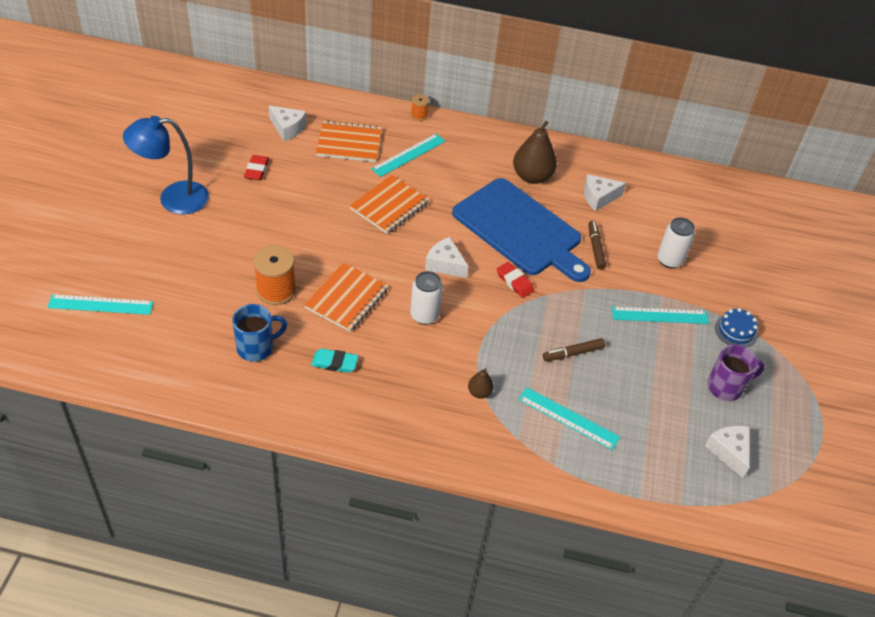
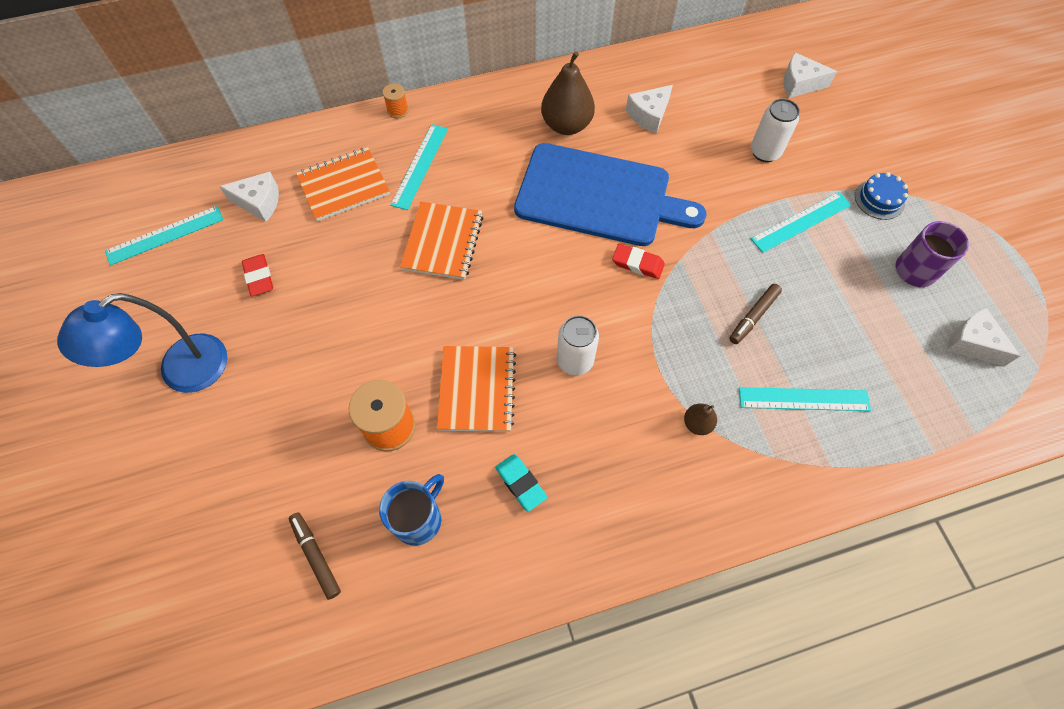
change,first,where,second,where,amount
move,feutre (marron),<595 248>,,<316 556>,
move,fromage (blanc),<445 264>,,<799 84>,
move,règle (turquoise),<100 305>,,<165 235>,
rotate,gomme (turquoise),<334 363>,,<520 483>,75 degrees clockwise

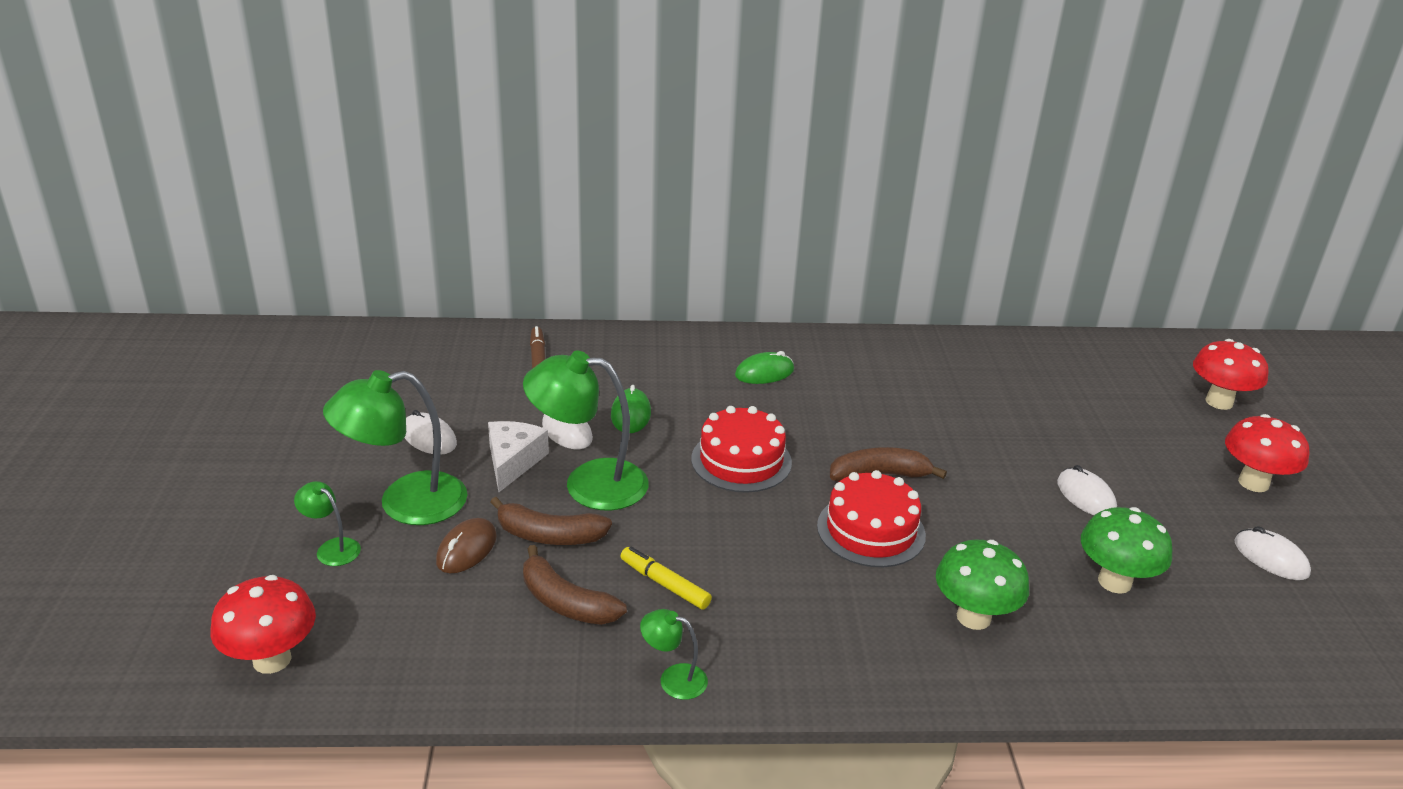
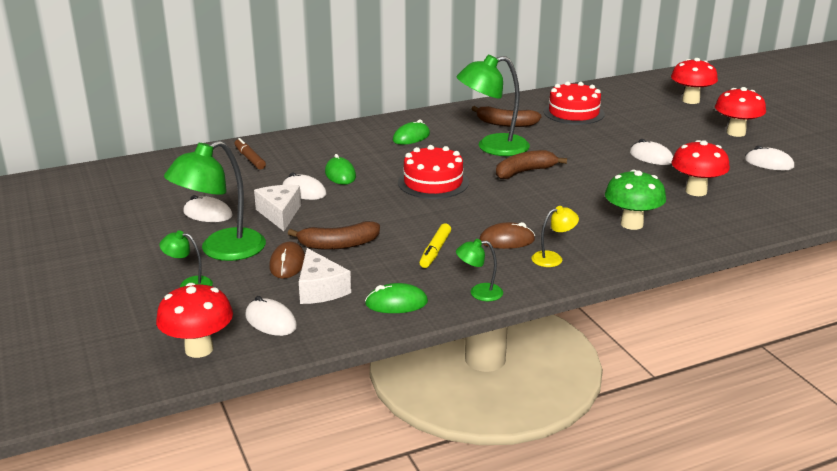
change,first,where,second,where,amount
move,lampe (vert),<589 483>,,<492 147>,
move,gâteau (rouge),<871 530>,,<573 113>,
recolor,champignon (vert),<1114 582>,champignon (rouge),<696 191>,
move,banane (marron),<565 602>,,<505 124>,
rotate,feutre (jaune),<664 584>,,<435 251>,90 degrees counterclockwise
insert,,,lampe (jaune),<553 258>,
insert,,,souris (marron),<507 240>,
insert,,,fromage (blanc),<320 289>,
insert,,,souris (vert),<396 303>,
insert,,,souris (blanc),<271 321>,

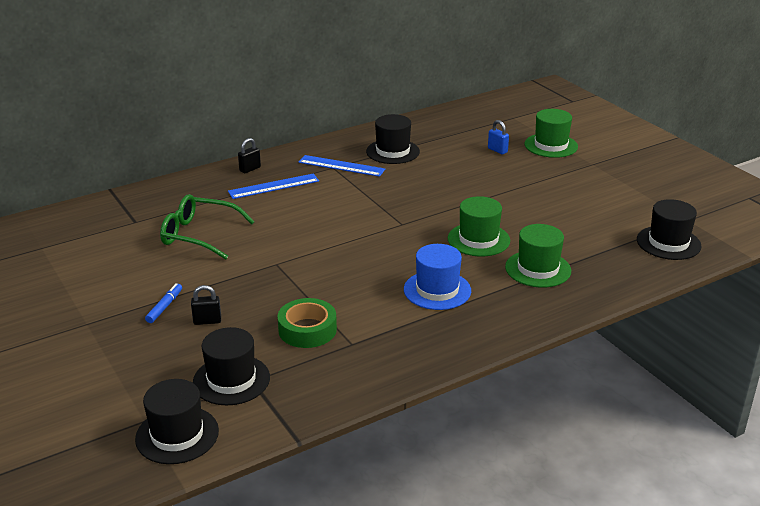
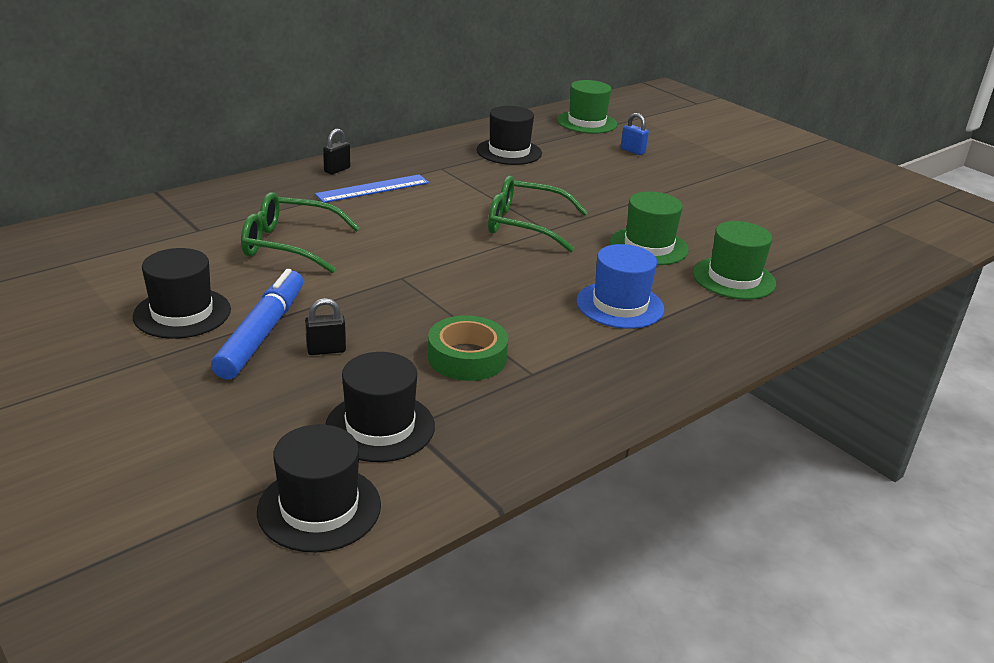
change,first,where,second,where,amount
move,chapeau (vert),<551 145>,,<586 122>,
delete,règle (bleu),<341 166>,,,
move,chapeau (noir),<668 243>,,<182 313>,
resize,feutre (bleu),<164 307>,,<261 333>,x2.08
insert,,,lunettes (vert),<525 225>,

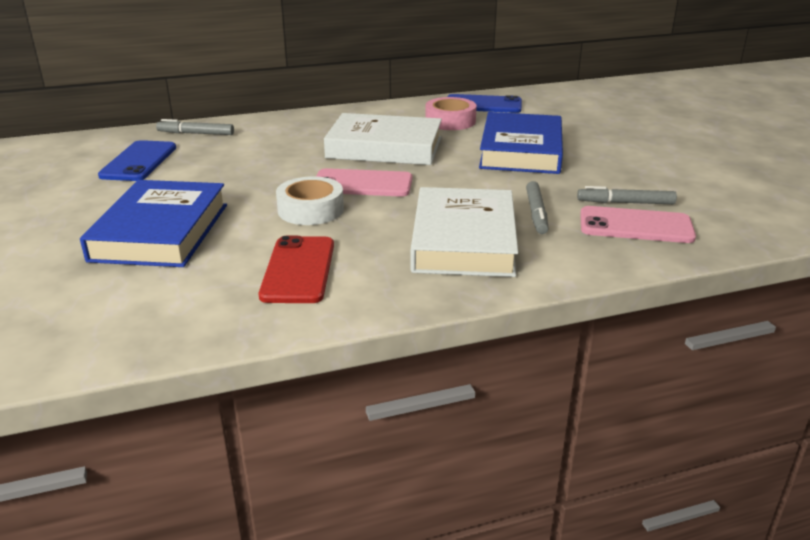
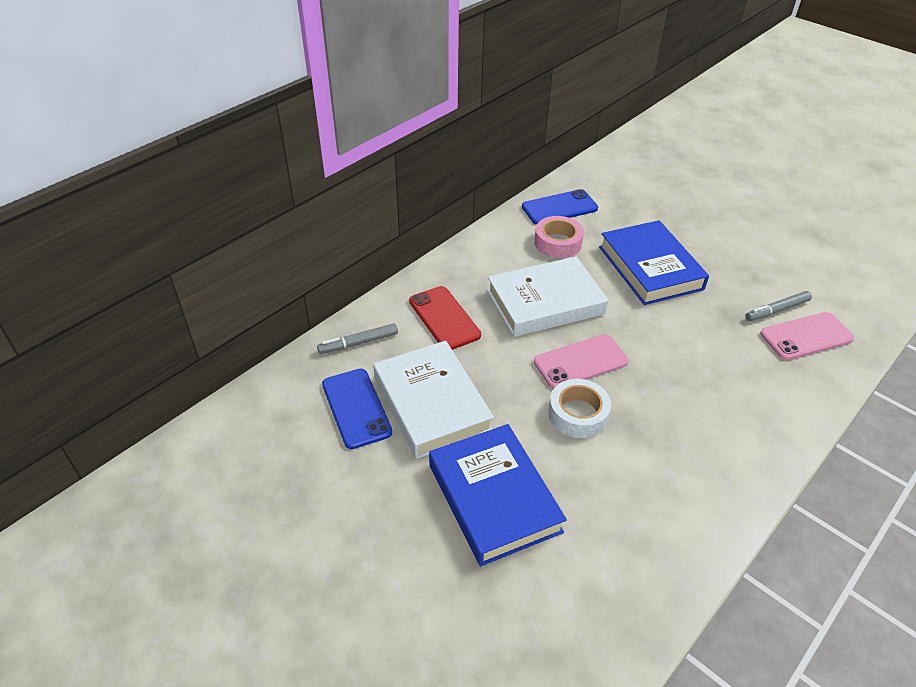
change,first,where,second,where,amount
delete,feutre (gris),<536 213>,,,
move,livre (blanc),<464 240>,,<432 403>,
move,téléphone (rouge),<298 270>,,<444 318>,

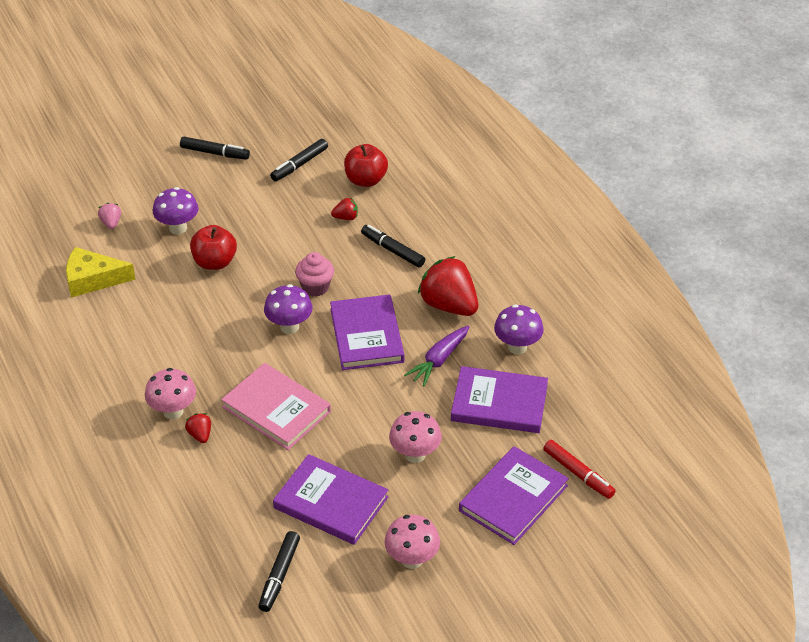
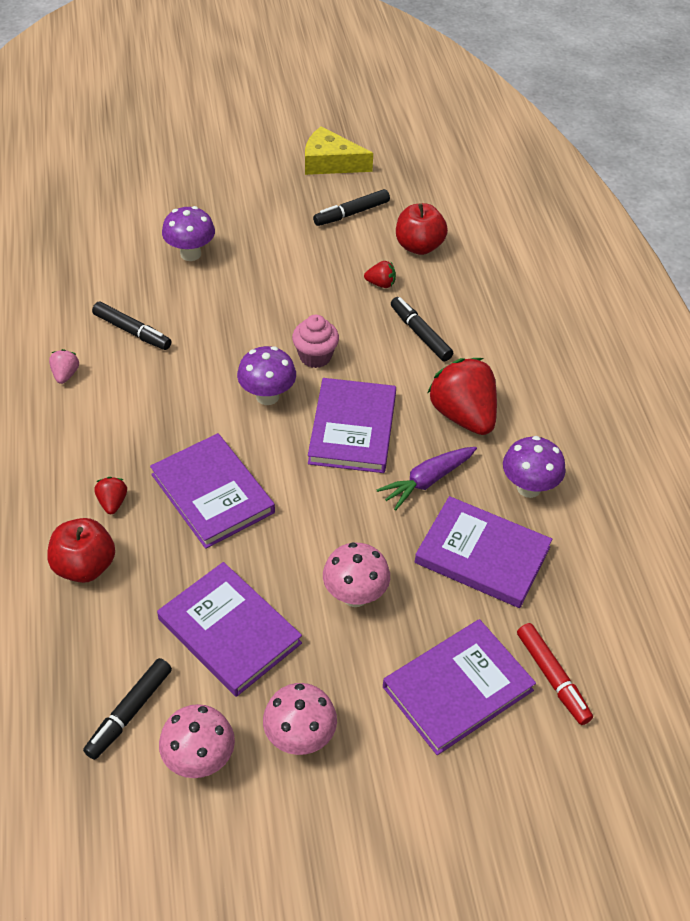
change,first,where,second,where,amount
move,feutre (noir),<215 153>,,<132 331>,
move,fraise (rose),<111 223>,,<65 374>,
move,pomme (rouge),<215 262>,,<85 566>,
move,fromage (jaune),<92 279>,,<330 163>,
recolor,livre (rose),<276 409>,livre (violet),<212 493>,
move,champignon (rose),<173 411>,,<199 760>,

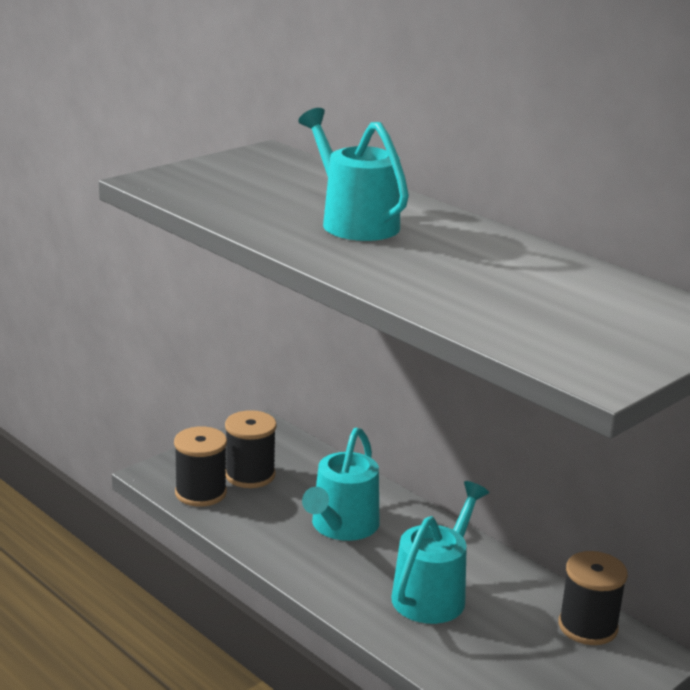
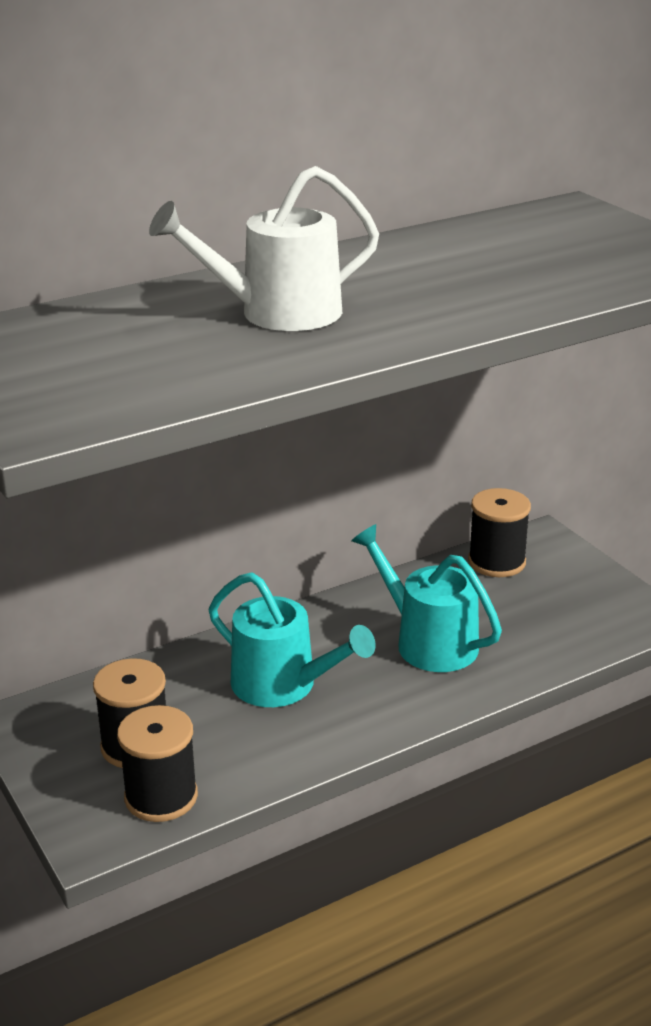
change,first,where,second,where,amount
recolor,arrosoir (turquoise),<354 222>,arrosoir (blanc),<278 313>,

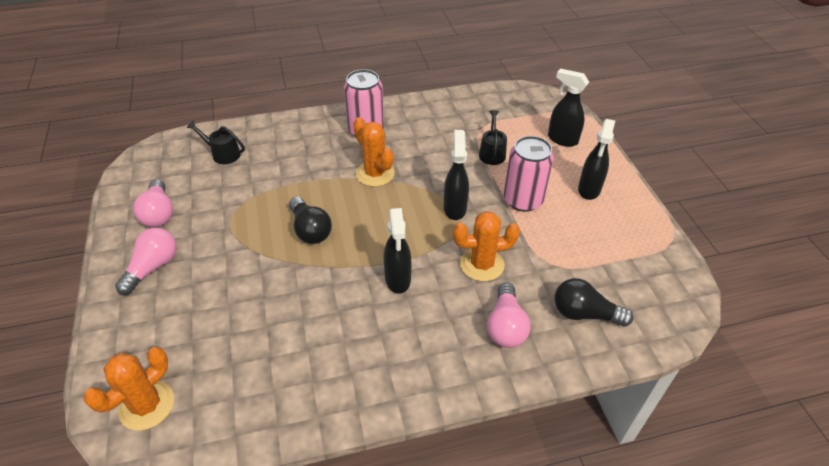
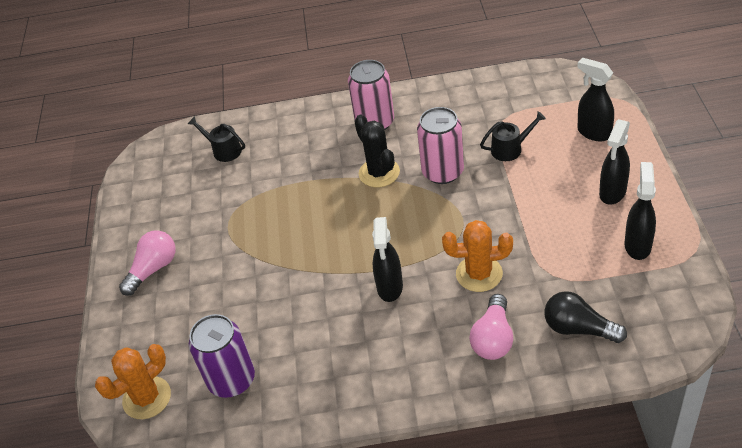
change,first,where,second,where,amount
rotate,arrosoir (noir),<492 153>,,<510 149>,60 degrees clockwise
recolor,cactus (orange),<375 174>,cactus (noir),<379 173>,
move,vaporisateur (noir),<455 208>,,<637 245>,
move,canette (rose),<523 200>,,<442 172>,
delete,ampoule (rose),<159 213>,,,
delete,ampoule (noir),<310 230>,,,
insert,,,canette (violet),<231 380>,

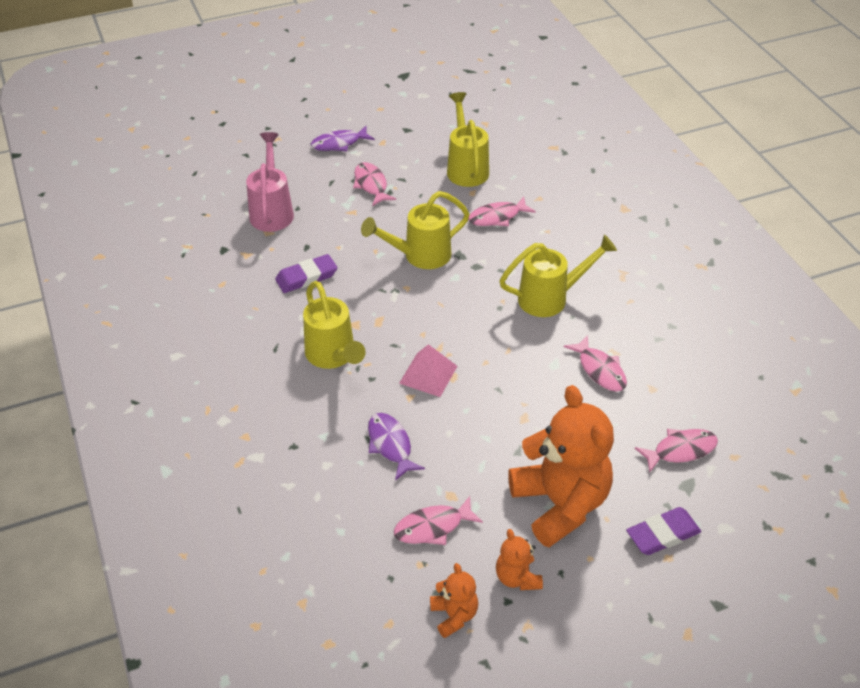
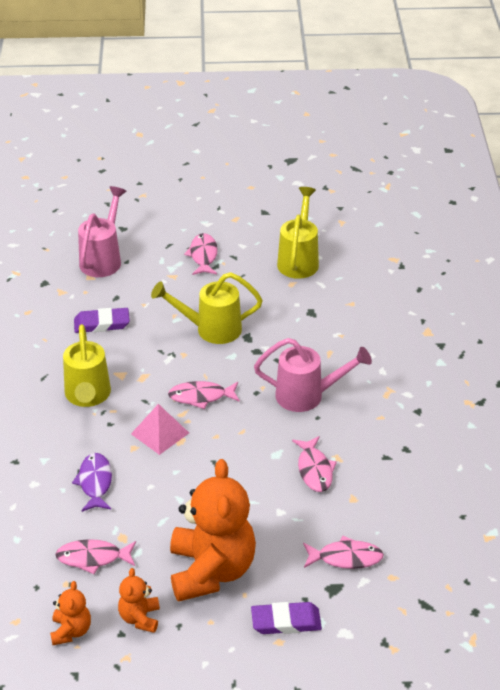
change,first,where,second,where,amount
delete,poisson (violet),<339 144>,,,
move,poisson (rose),<497 217>,,<201 397>,
recolor,arrosoir (jaune),<551 298>,arrosoir (rose),<308 396>,

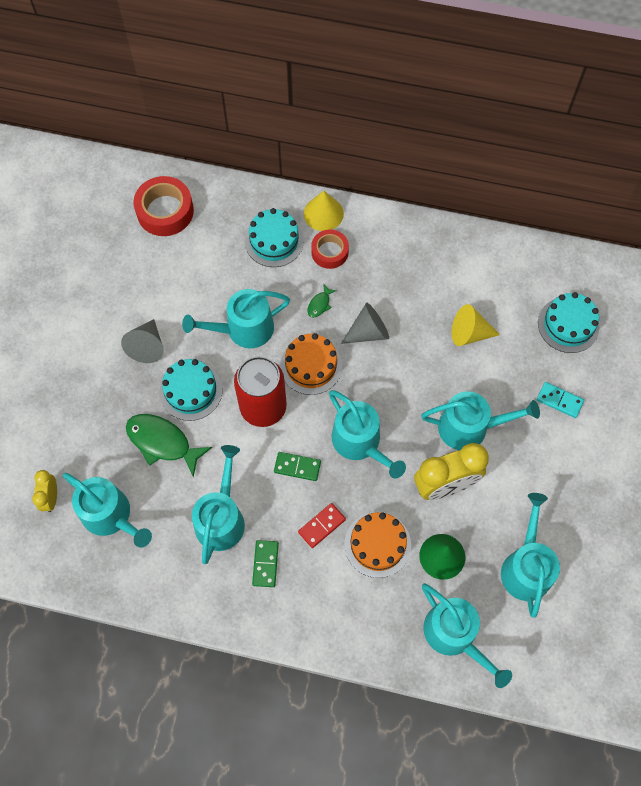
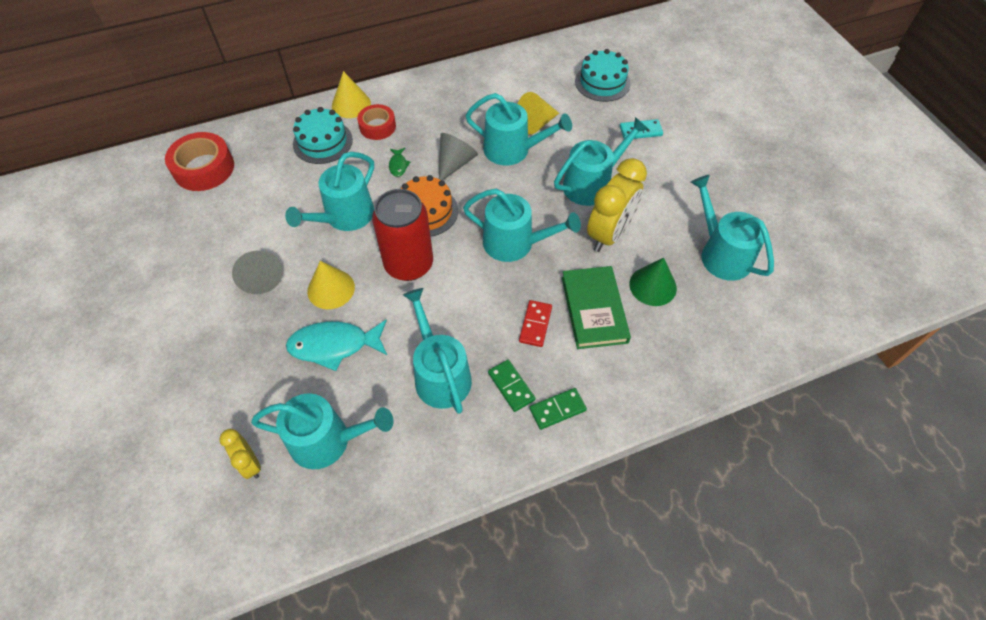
change,first,where,second,where,amount
replace,gâteau (turquoise),<191 391>,cône (jaune),<331 289>,
recolor,poisson (vert),<162 442>,poisson (turquoise),<334 346>,
move,domino (vert),<297 467>,,<557 409>,
replace,gâteau (orange),<377 544>,livre (vert),<594 309>,
move,arrosoir (turquoise),<454 635>,,<512 150>,

